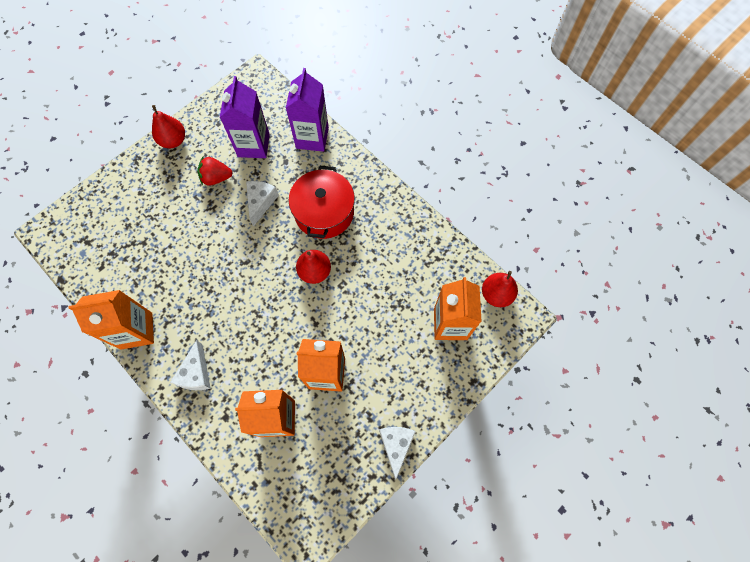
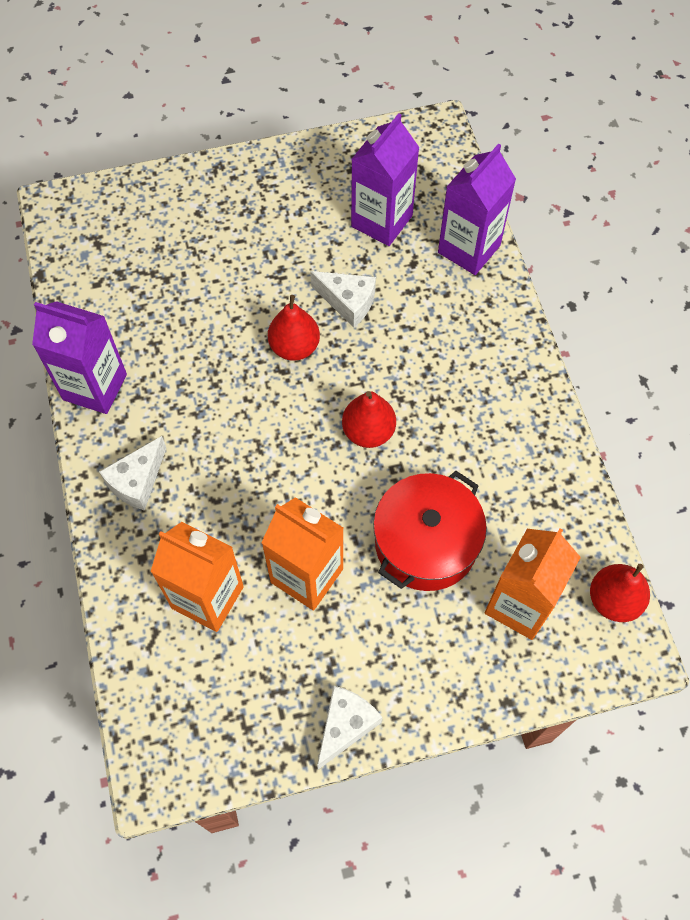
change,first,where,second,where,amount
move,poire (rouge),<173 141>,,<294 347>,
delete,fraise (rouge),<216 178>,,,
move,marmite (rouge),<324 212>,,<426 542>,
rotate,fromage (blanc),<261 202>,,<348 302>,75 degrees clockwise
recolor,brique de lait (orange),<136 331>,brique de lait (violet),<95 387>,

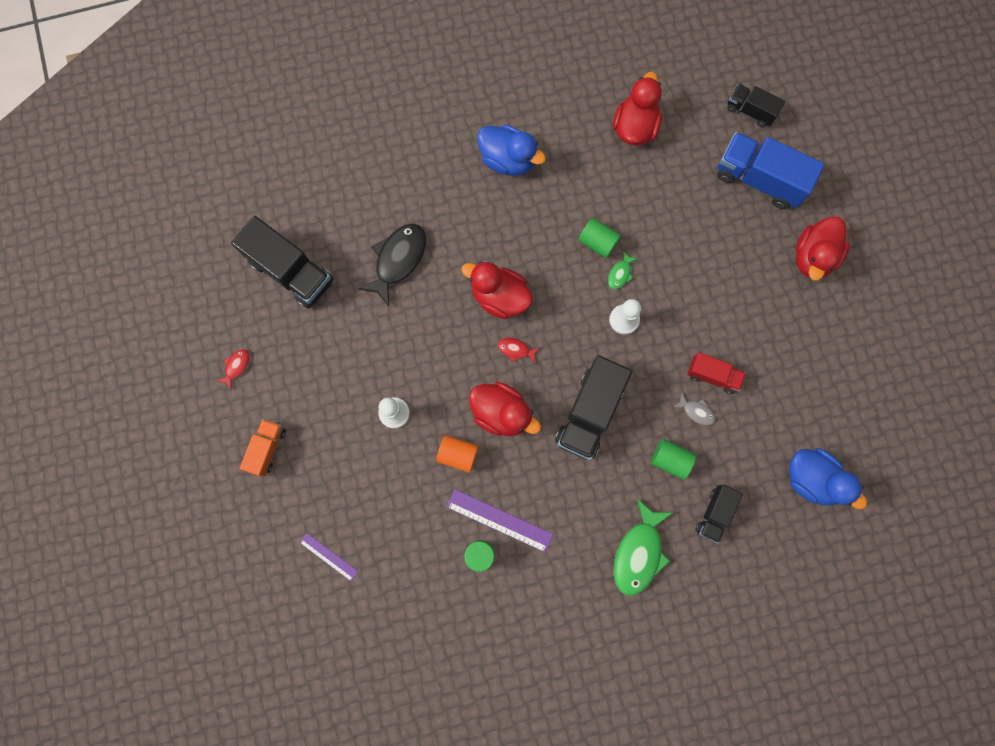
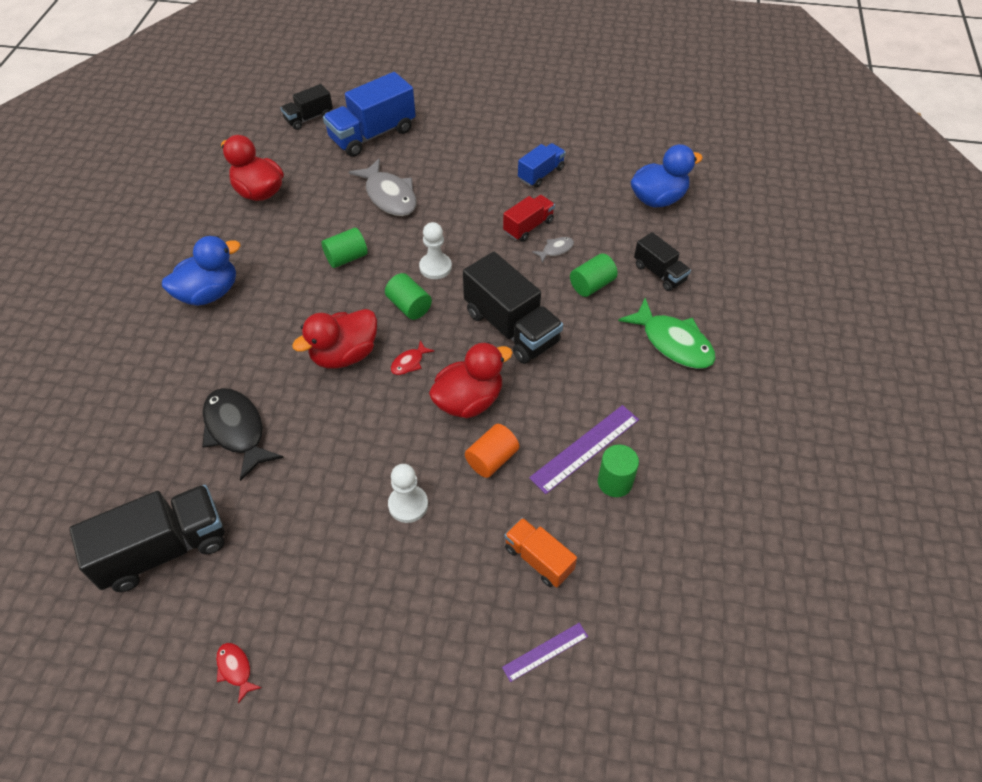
change,first,where,second,where,amount
delete,canard (rouge),<813 257>,,,
delete,poisson (vert),<620 273>,,,
move,camion (orange),<267 449>,,<538 559>,
insert,,,camion (bleu),<541 174>,
insert,,,poisson (gris),<389 196>,
insert,,,cylindre (vert),<409 306>,

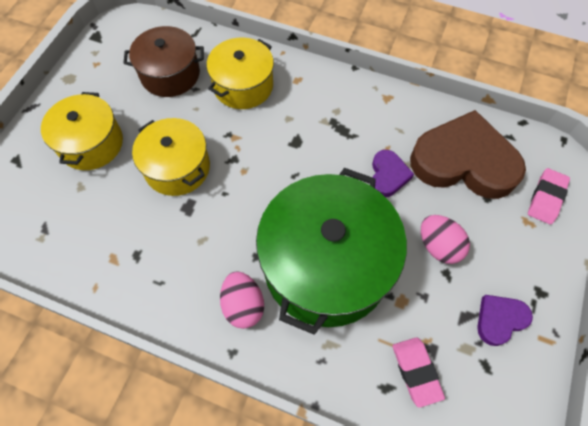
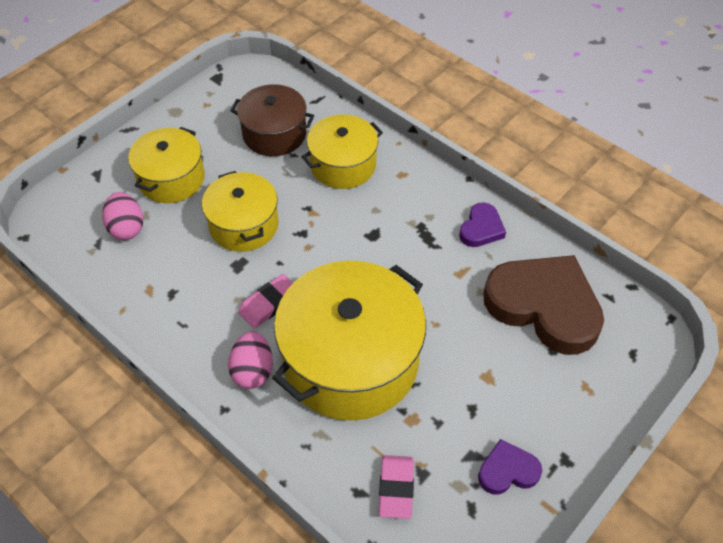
change,first,where,second,where,amount
move,cœur (violet),<388 175>,,<481 228>,
recolor,marmite (vert),<326 265>,marmite (jaune),<350 361>,
move,gomme (rose),<546 198>,,<269 304>,
move,œuf (rose),<438 246>,,<127 228>,

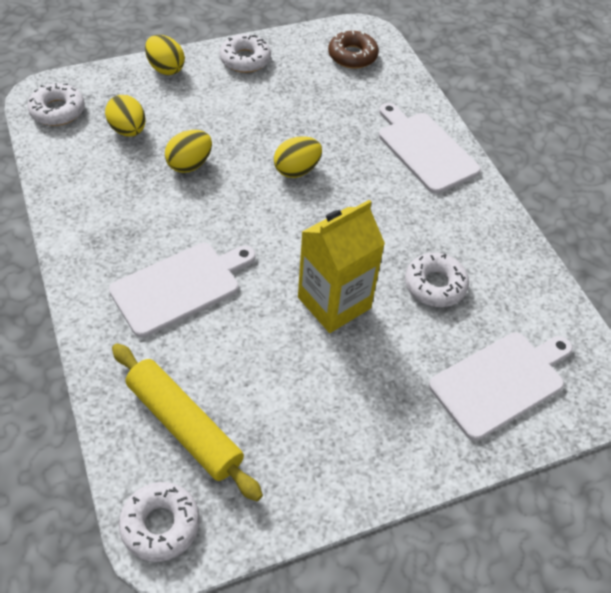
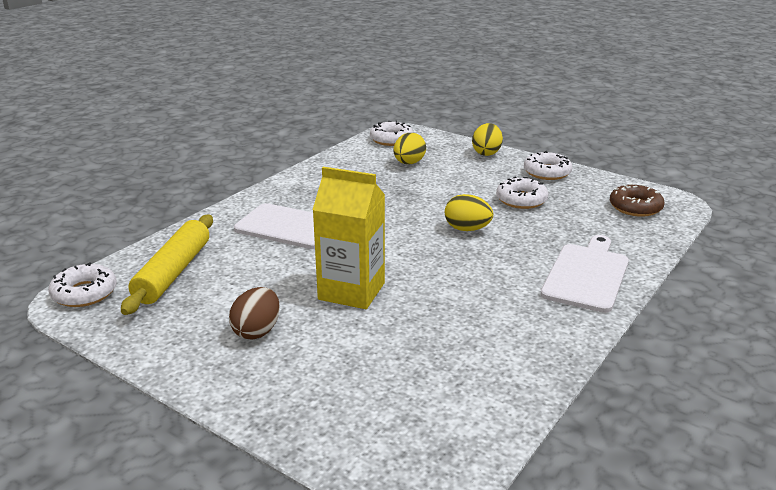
change,first,where,second,where,amount
delete,œuf (jaune),<190 164>,,,
move,beignet (blanc),<435 285>,,<521 200>,
delete,planche à découper (blanc),<500 382>,,,
insert,,,œuf (marron),<257 331>,

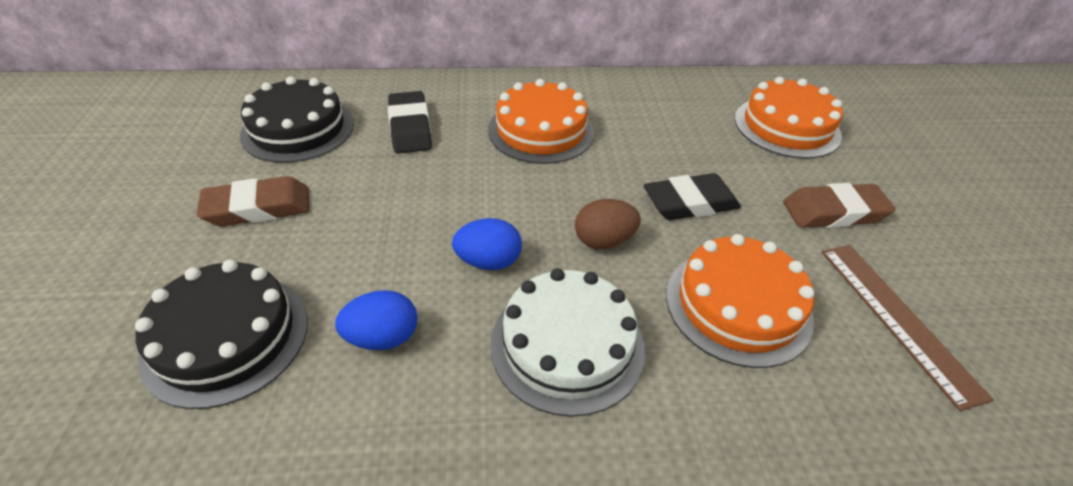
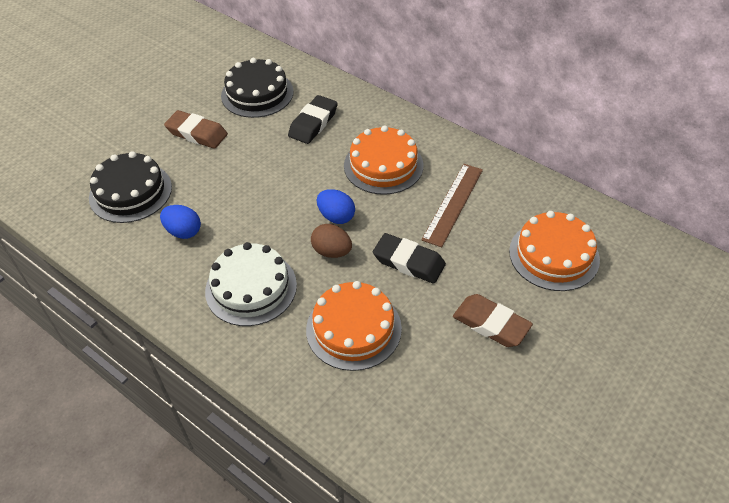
change,first,where,second,where,amount
move,œuf (bleu),<488 261>,,<336 216>,
move,règle (marron),<897 318>,,<453 204>,

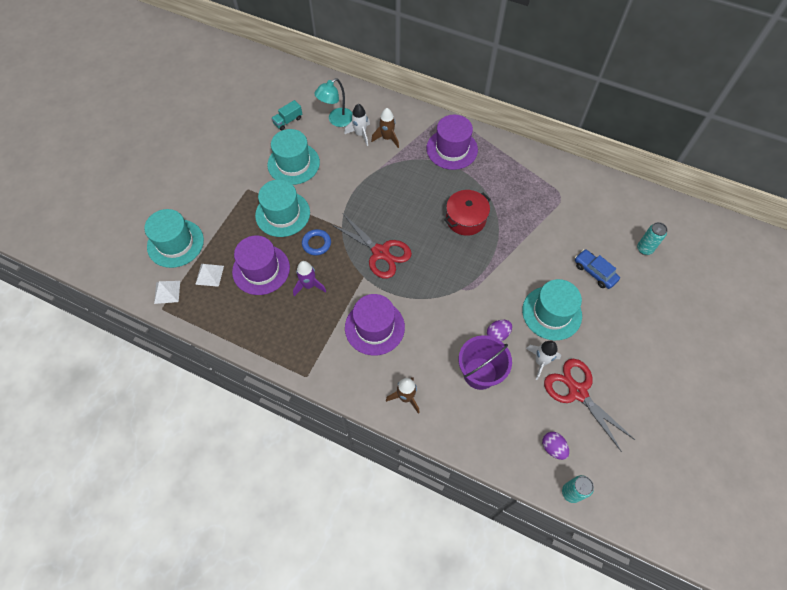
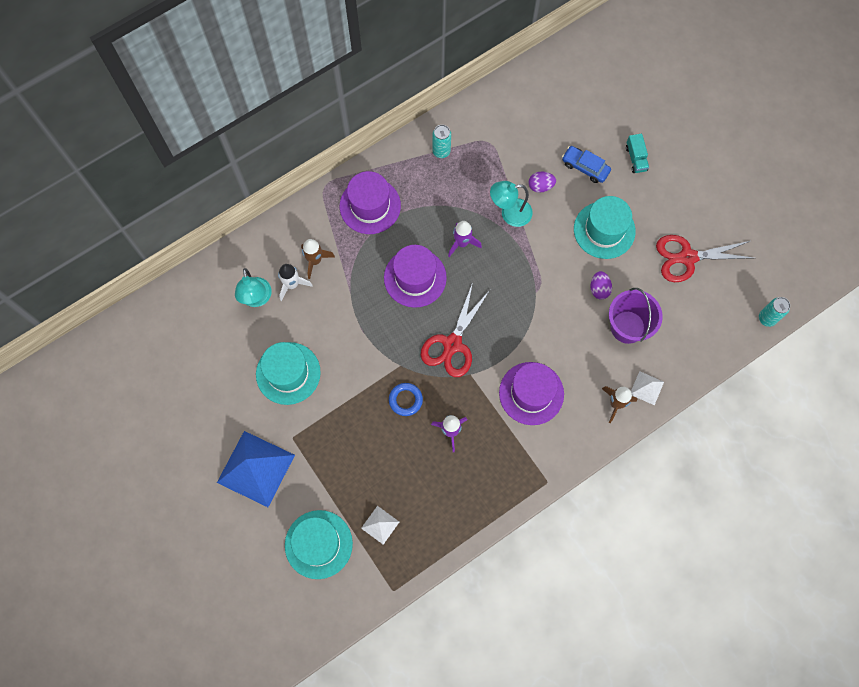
change,first,where,second,where,amount
move,camion (turquoise),<288 121>,,<636 158>,
delete,chapeau (turquoise),<282 214>,,,
replace,marmite (rouge),<465 219>,fusée (violet),<462 243>,
rotate,ciseaux (rouge),<380 252>,,<452 344>,135 degrees clockwise
move,canette (turquoise),<644 249>,,<441 151>,
move,chapeau (violet),<261 269>,,<415 278>,
rotate,voiture (bleu),<594 272>,,<585 167>,45 degrees clockwise
move,pyramide (blanc),<167 292>,,<646 388>,
delete,fusée (blanc),<540 361>,,,
move,œuf (violet),<553 448>,,<540 186>,
insert,,,lampe (turquoise),<509 214>,
insert,,,pyramide (bleu),<256 468>,

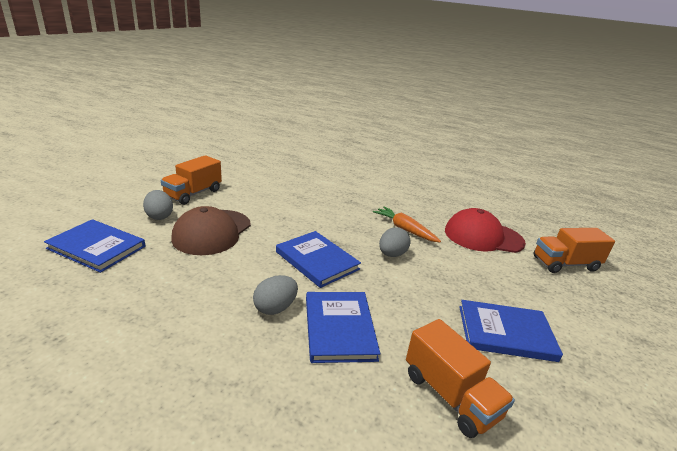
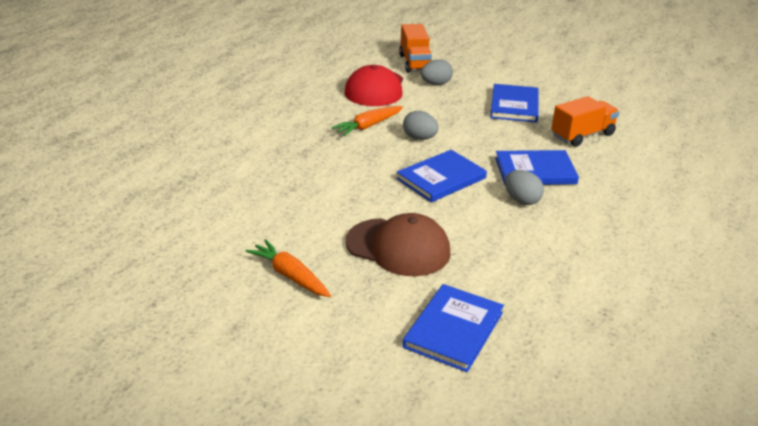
change,first,where,second,where,amount
replace,camion (orange),<193 194>,carotte (orange),<290 276>,
move,œuf (gris),<159 216>,,<436 84>,

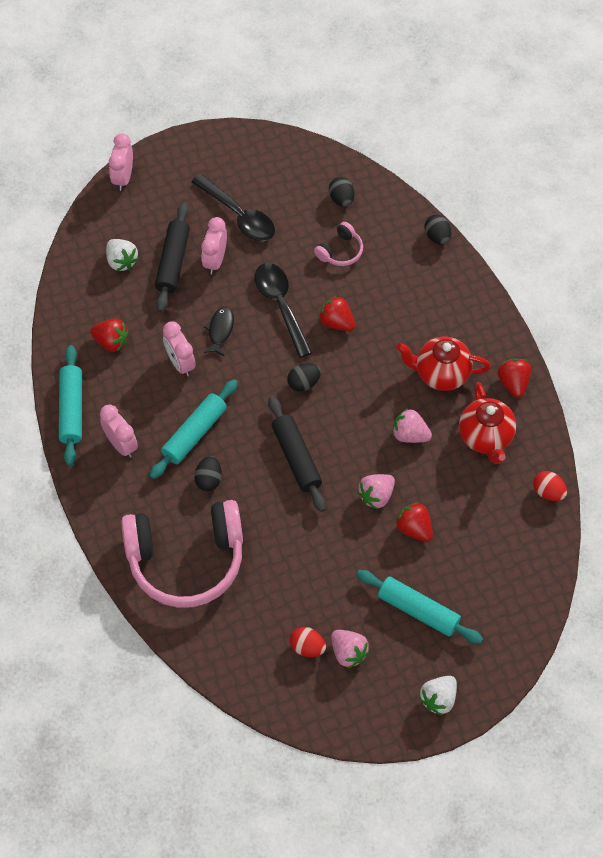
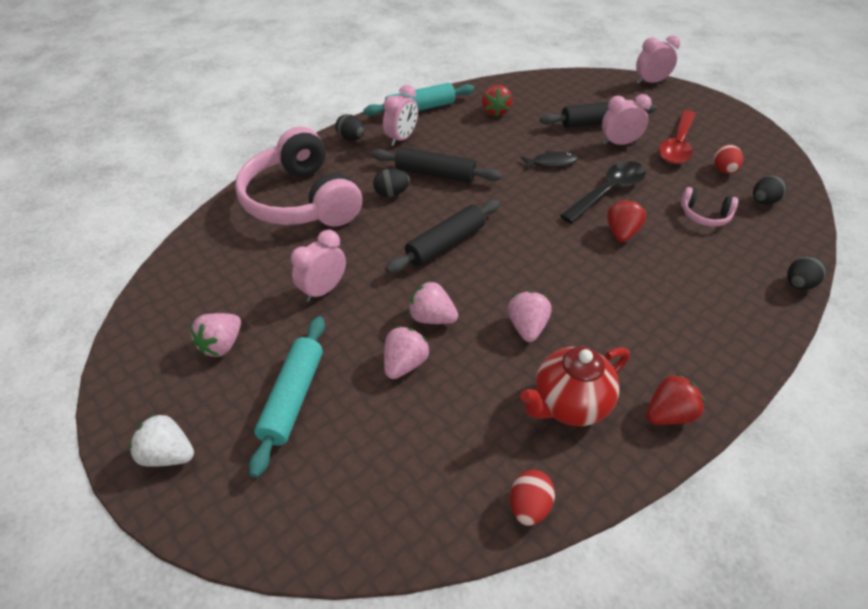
change,first,where,second,where,amount
recolor,cuillère (noir),<239 215>,cuillère (rouge),<677 145>,
delete,fraise (blanc),<121 261>,,,
move,réveil (rose),<180 363>,,<323 290>,
delete,théière (rouge),<441 374>,,,
move,œuf (noir),<303 383>,,<351 138>,
recolor,rouleau à pâtisserie (turquoise),<194 433>,rouleau à pâtisserie (noir),<435 174>,
recolor,fraise (rouge),<414 528>,fraise (rose),<404 364>,
move,œuf (rouge),<307 647>,,<723 170>,

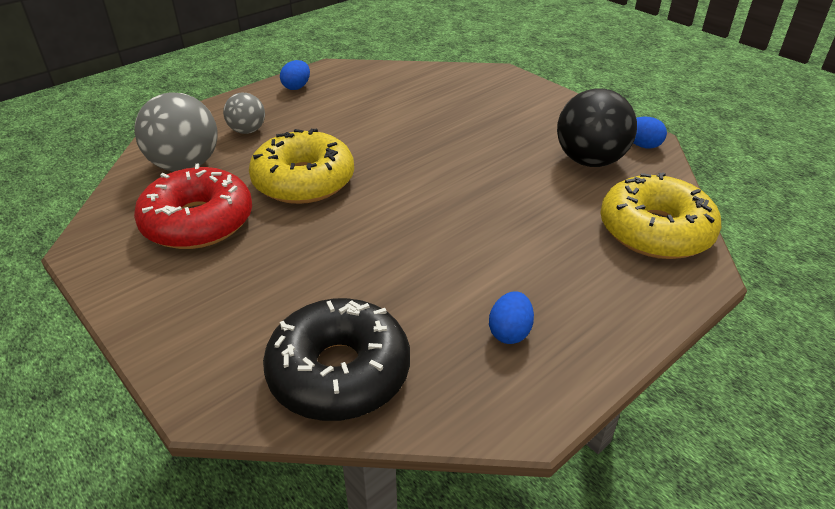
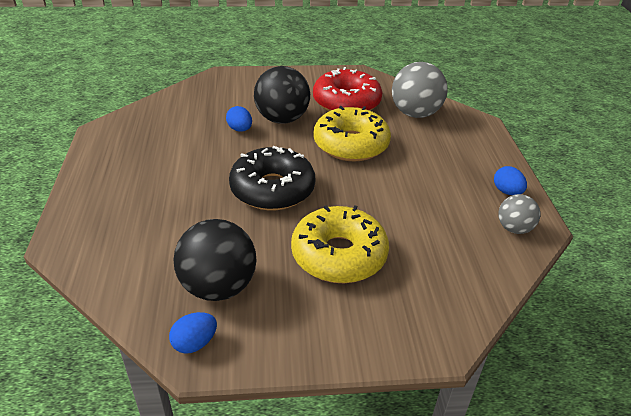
change,first,where,second,where,amount
move,balle (gris),<247 131>,,<514 228>,
move,beignet (jaune),<655 231>,,<339 255>,
move,œuf (bleu),<509 332>,,<240 129>,
move,beignet (noir),<339 372>,,<272 189>,
insert,,,balle (noir),<282 119>,

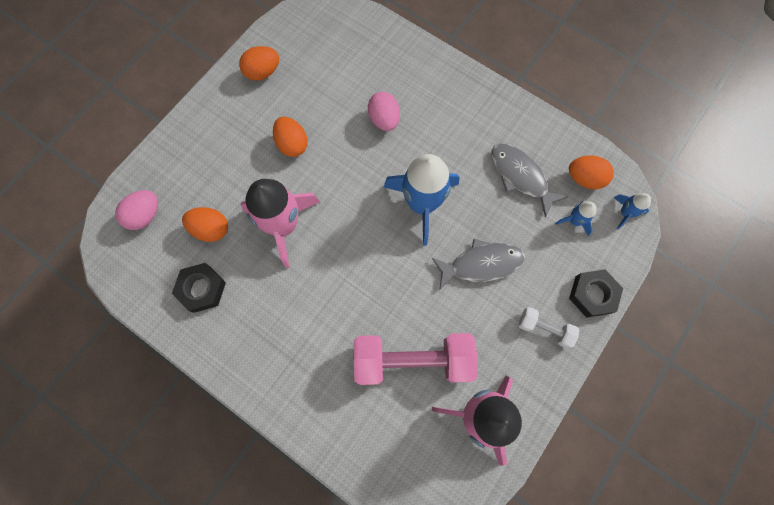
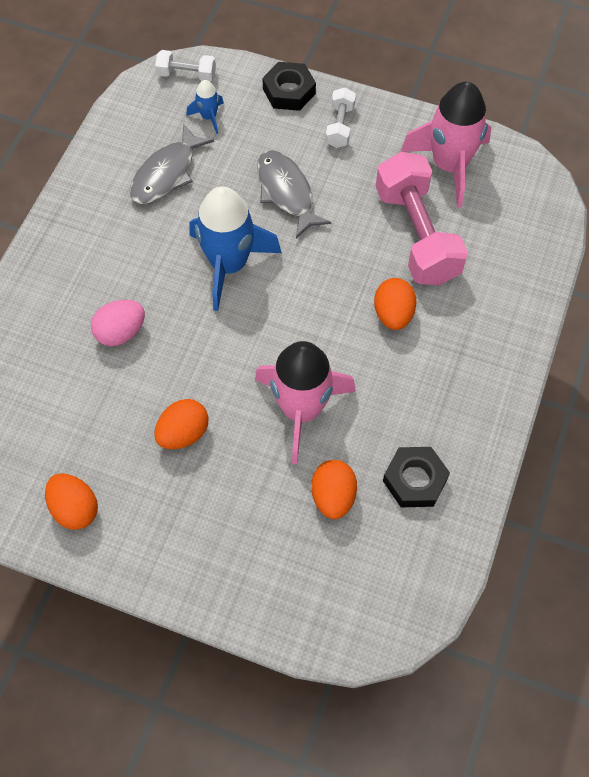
change,first,where,second,where,amount
move,œuf (orange),<584 178>,,<393 314>,
delete,œuf (rose),<145 215>,,,
replace,fusée (bleu),<625 213>,haltère (blanc),<187 75>,

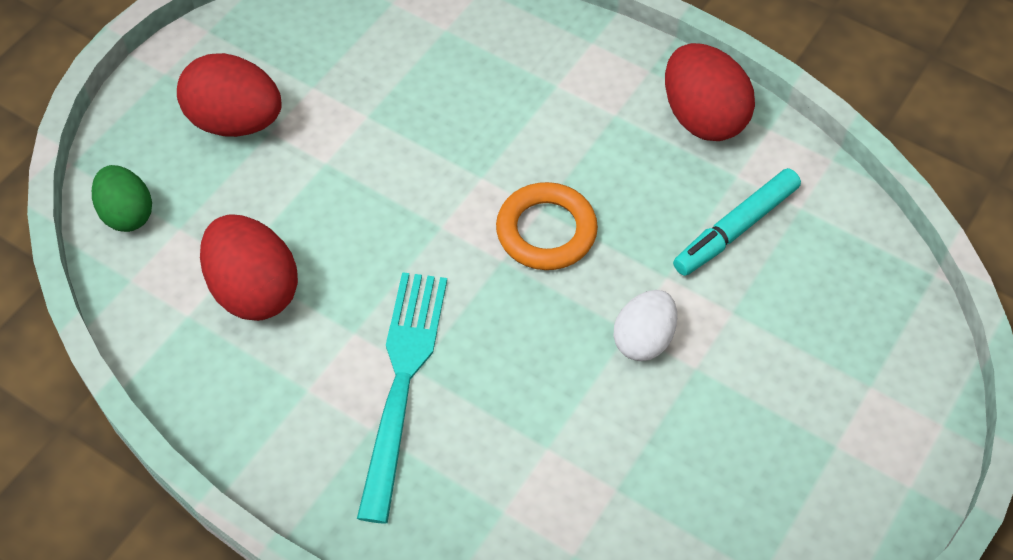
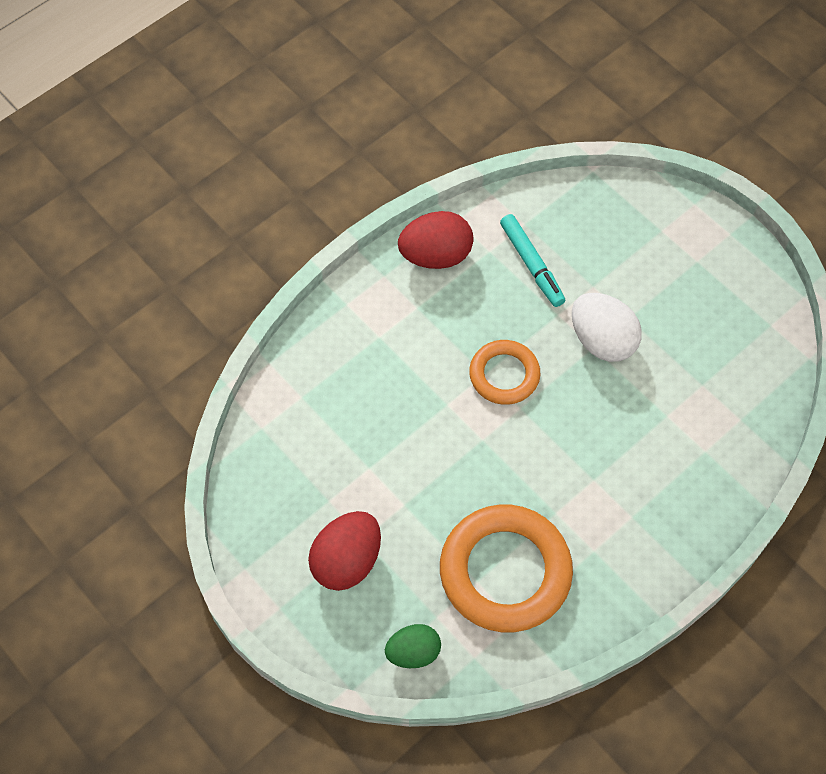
change,first,where,second,where,amount
replace,œuf (rouge),<254 290>,anneau (orange),<505 571>,
delete,fourchette (turquoise),<402 380>,,,
resize,œuf (blanc),<643 339>,,<602 341>,x1.53

